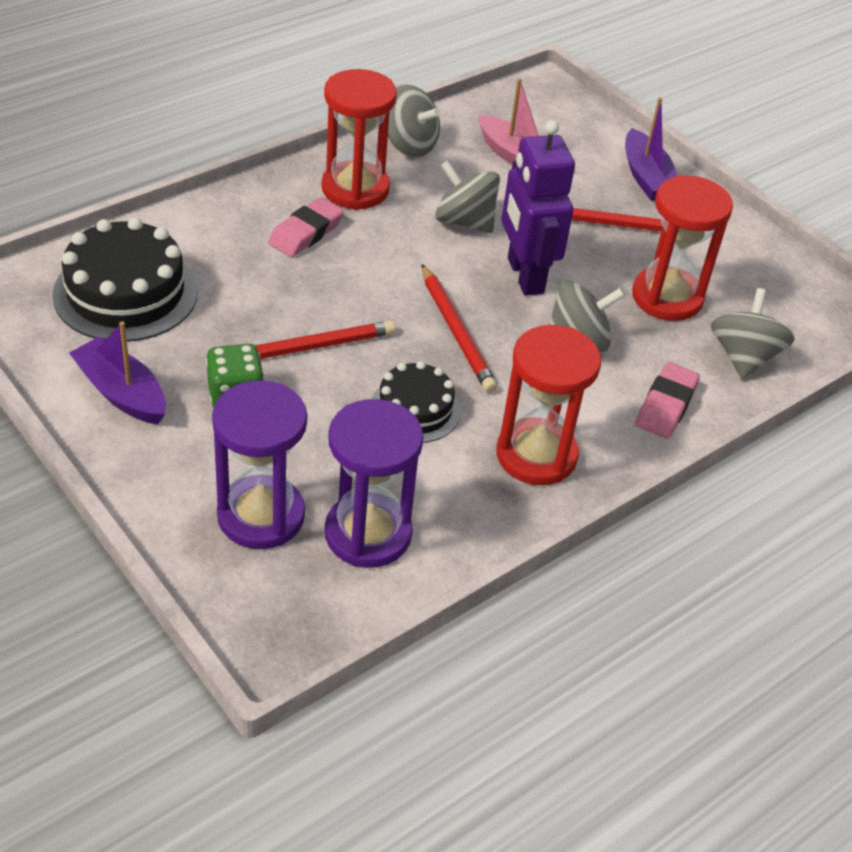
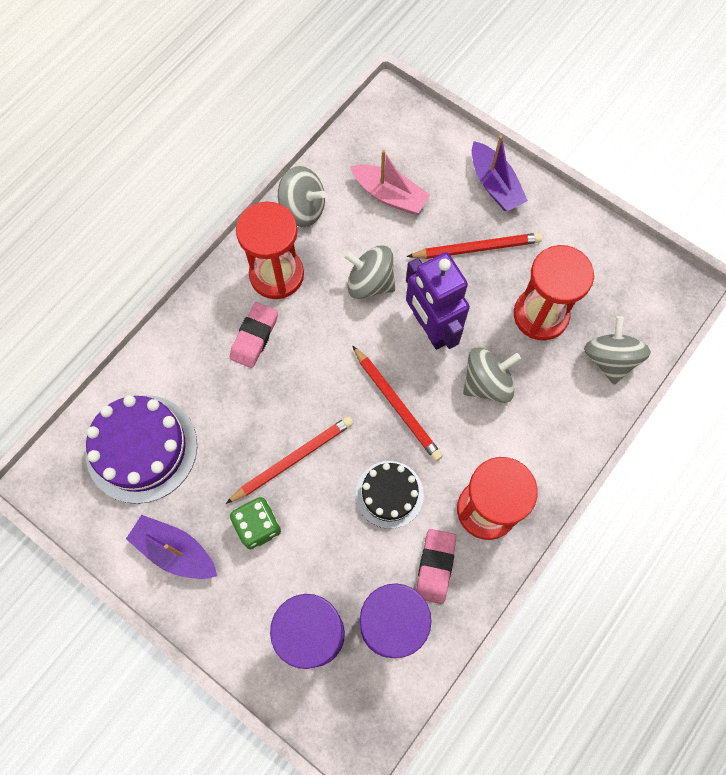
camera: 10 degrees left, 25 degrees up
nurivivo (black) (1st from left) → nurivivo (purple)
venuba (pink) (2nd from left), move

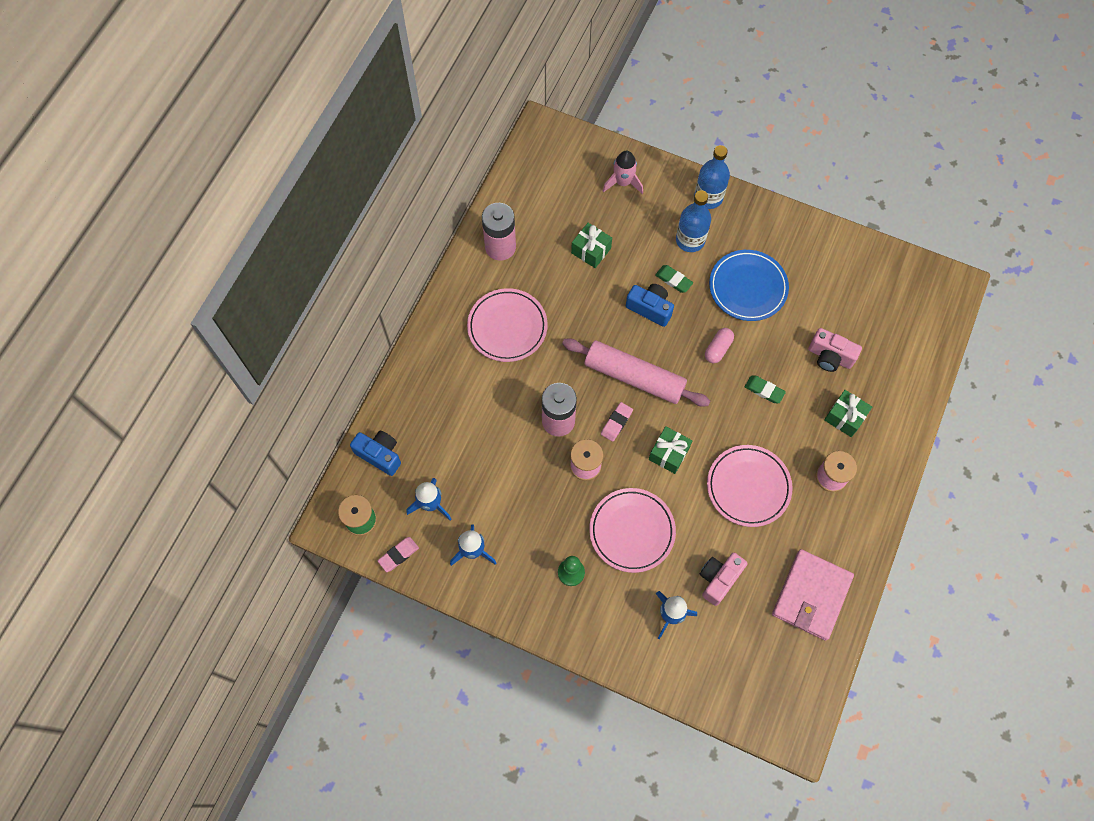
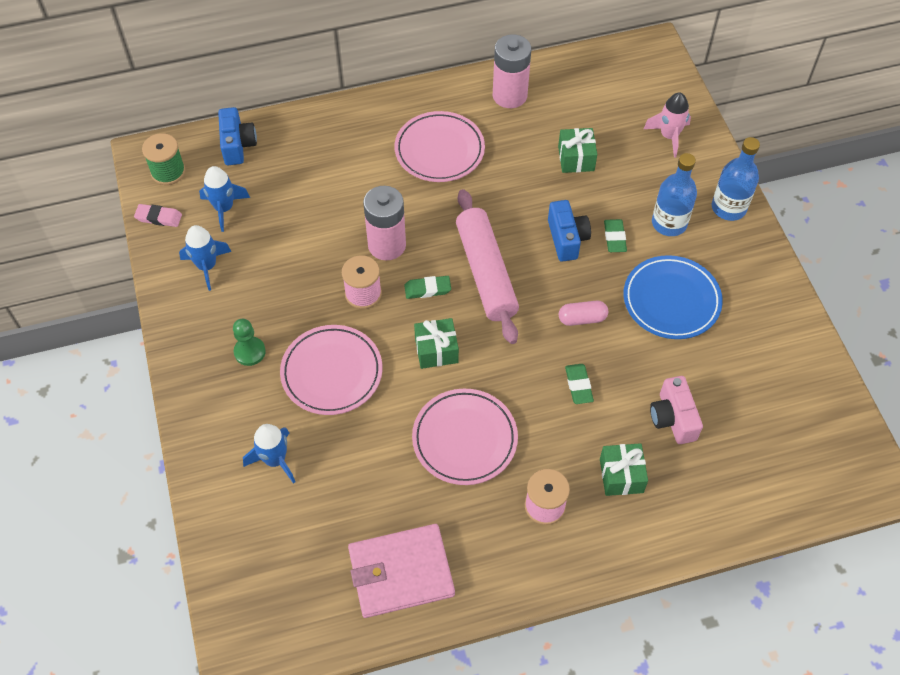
camera: 50 degrees right, 10 degrees down
venuba (pink) (2nd from left) → venuba (green) (1st from left)
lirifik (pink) (1st from left) → -

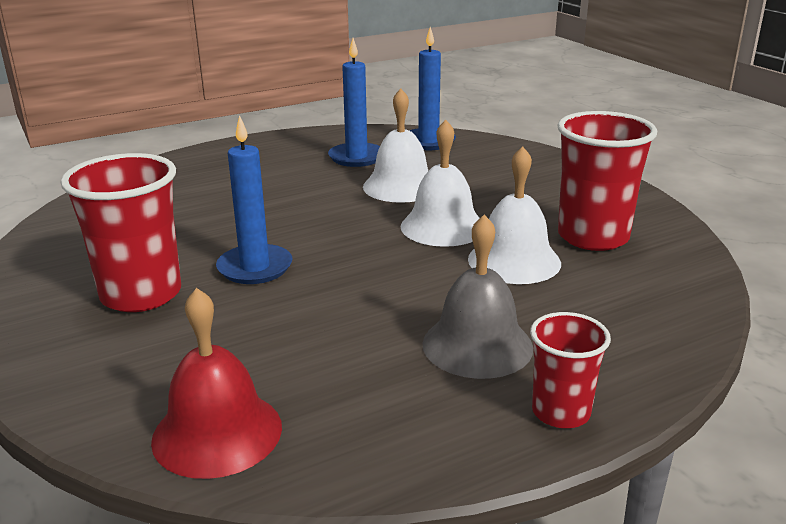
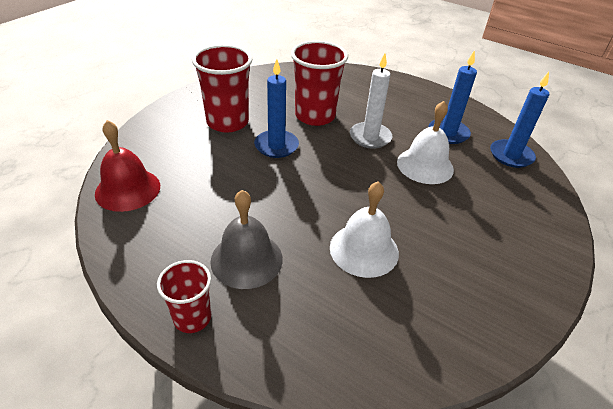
camera: 60 degrees right, 15 degrees up
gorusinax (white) (2nd from left) → -
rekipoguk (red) (3rd from left), move
- → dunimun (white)

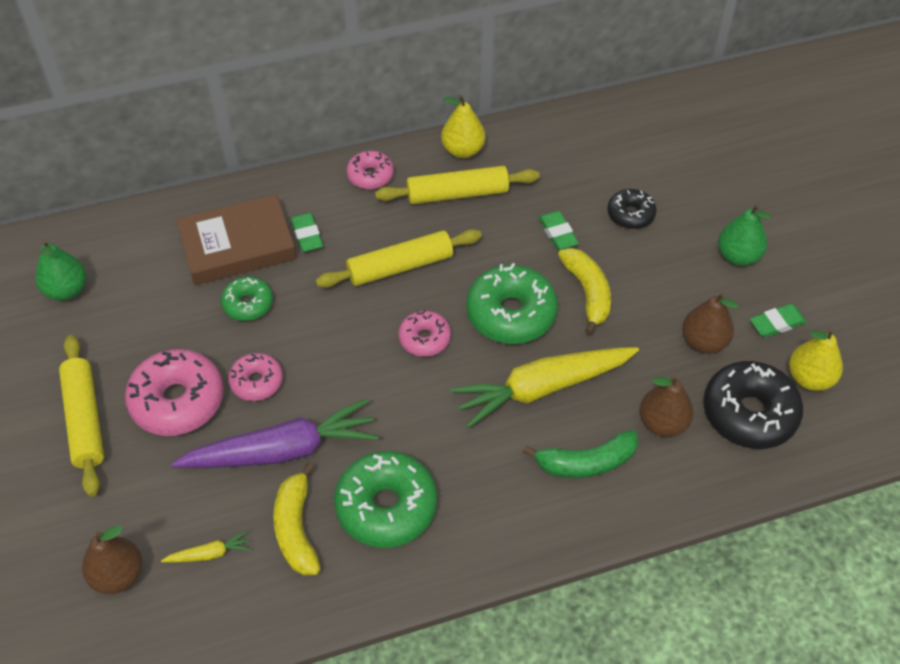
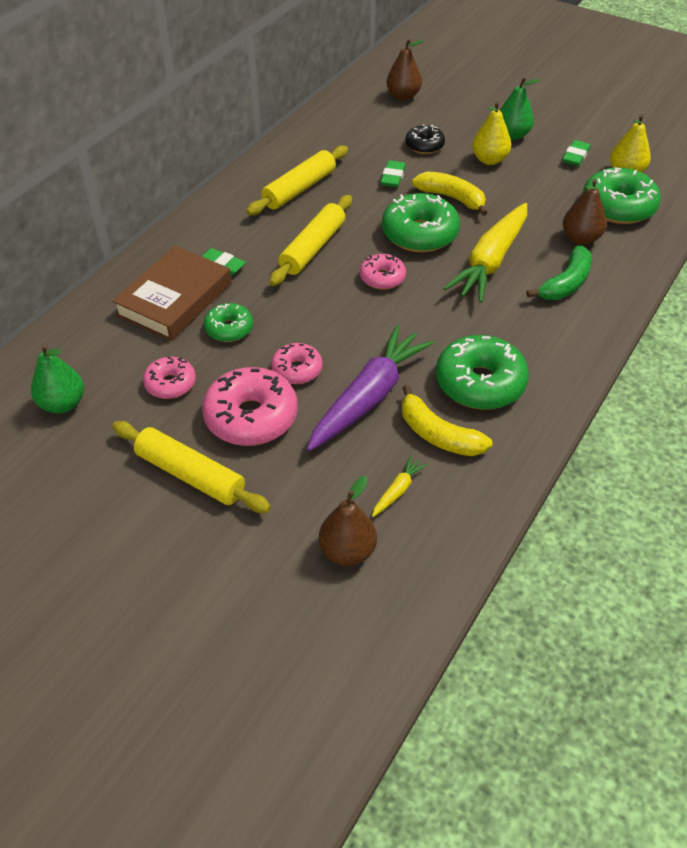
camera: 40 degrees left, 5 degrees down
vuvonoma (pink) (3rd from left in the first image) → vuvonoma (pink) (1st from left), move
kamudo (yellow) (1st from left), move
venuba (green) (2nd from left), 75 degrees clockwise
kamudo (brown) (3rd from left in the first image) → kamudo (brown) (2nd from left), move
vuvonoma (black) (2nd from left) → vuvonoma (green) (4th from left)

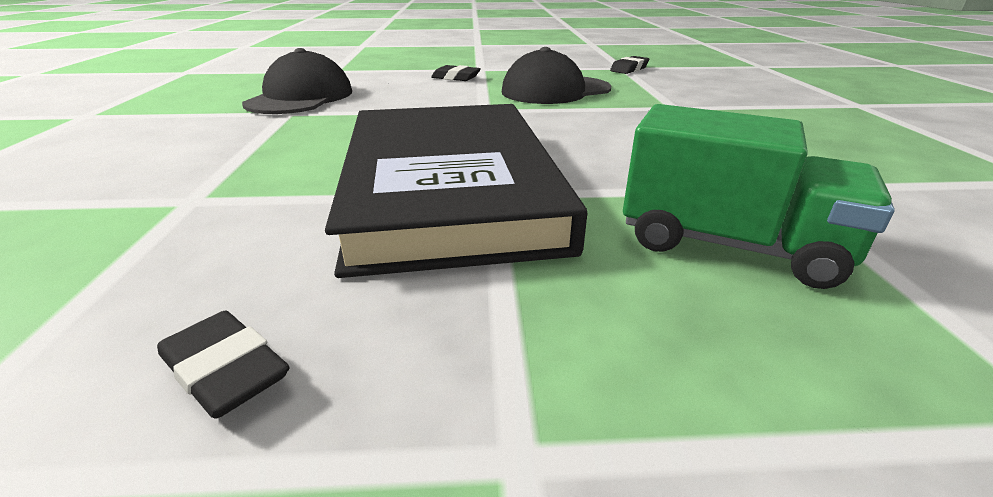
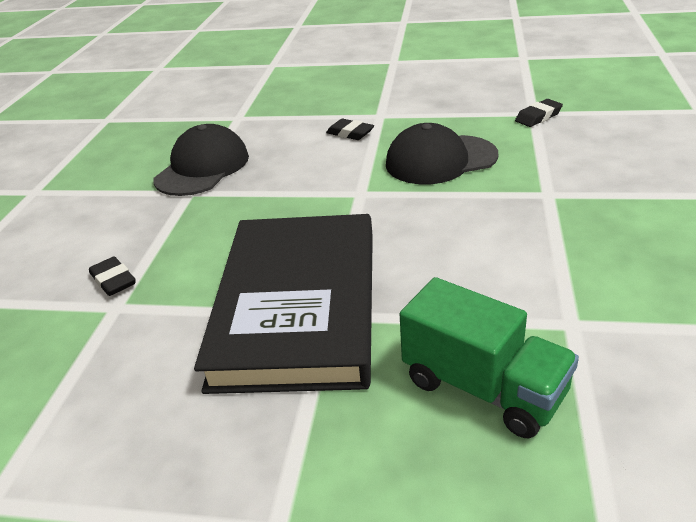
camera: 15 degrees right, 5 degrees up
venuba (black) (1st from left), move

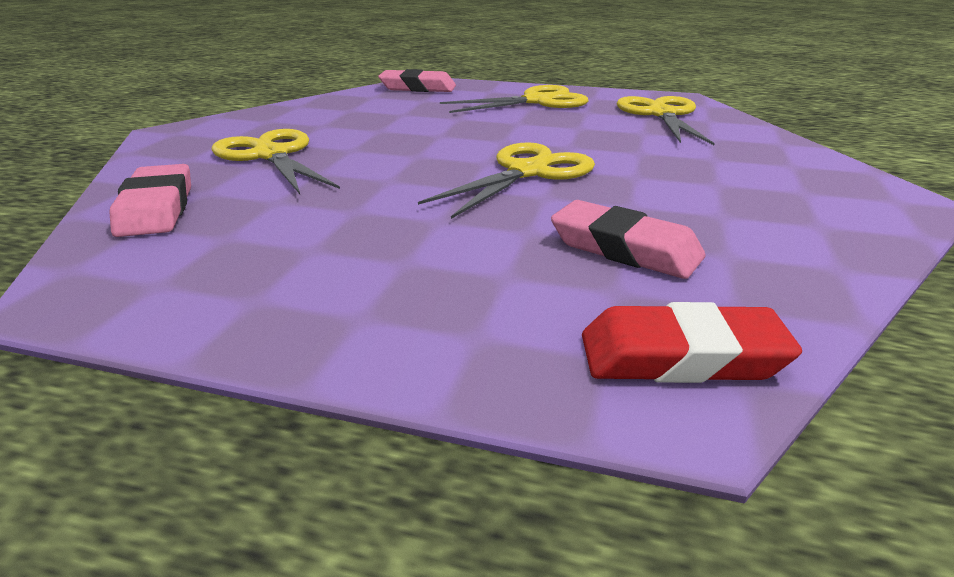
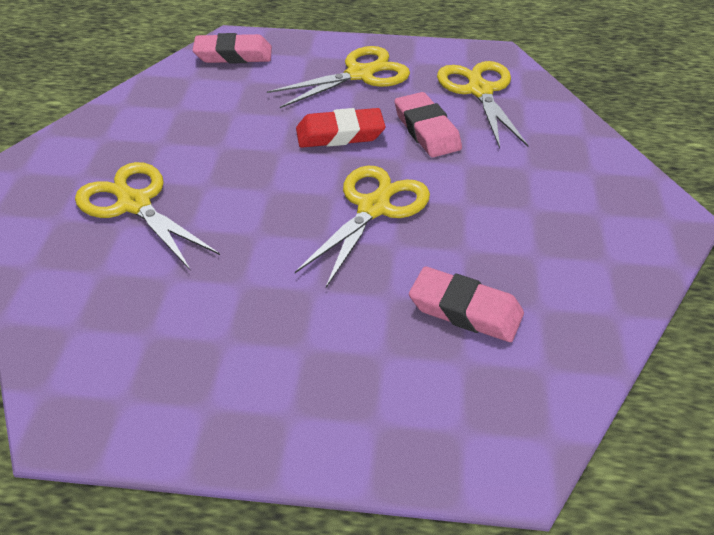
camera: 10 degrees left, 15 degrees up
venuba (pink) (1st from left in the first image) → venuba (pink) (2nd from left), move
venuba (red), move

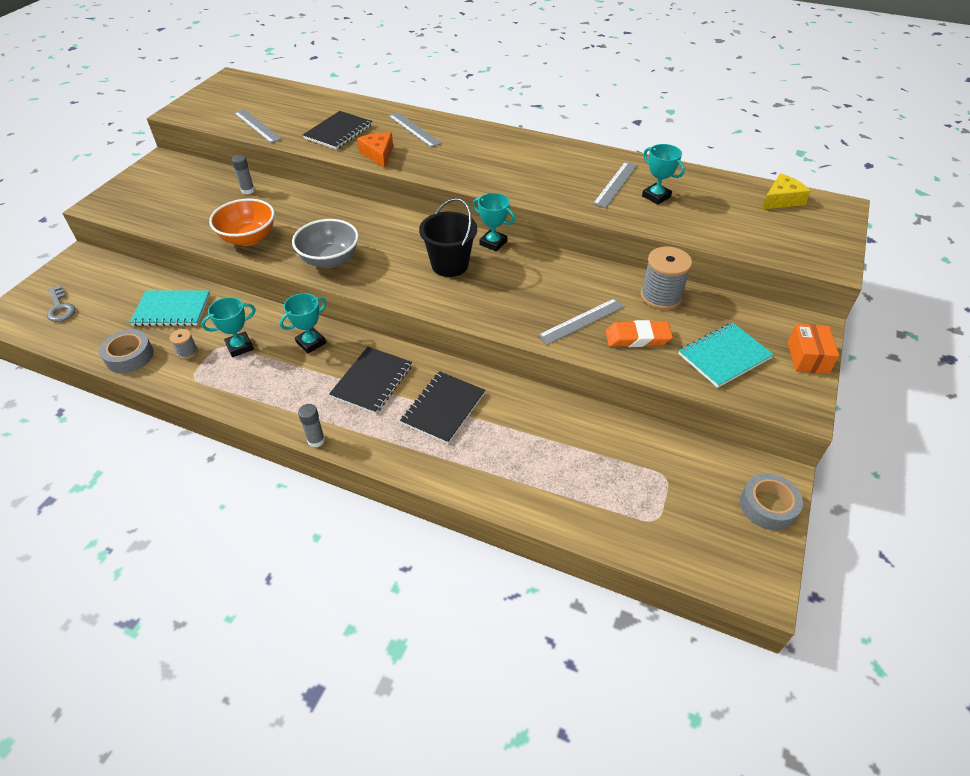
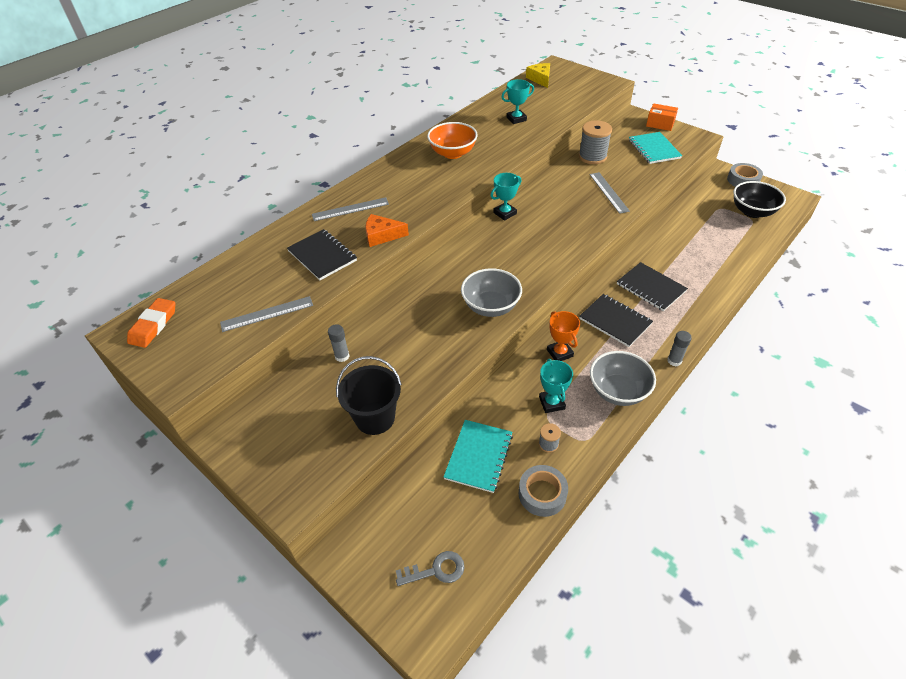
camera: 70 degrees left, 0 degrees up
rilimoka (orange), move
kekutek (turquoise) (2nd from left) → kekutek (orange)
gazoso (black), move
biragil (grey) (4th from left) → -
venuba (orange), move
- → rilimoka (grey) (2nd from left)
- → rilimoka (black)

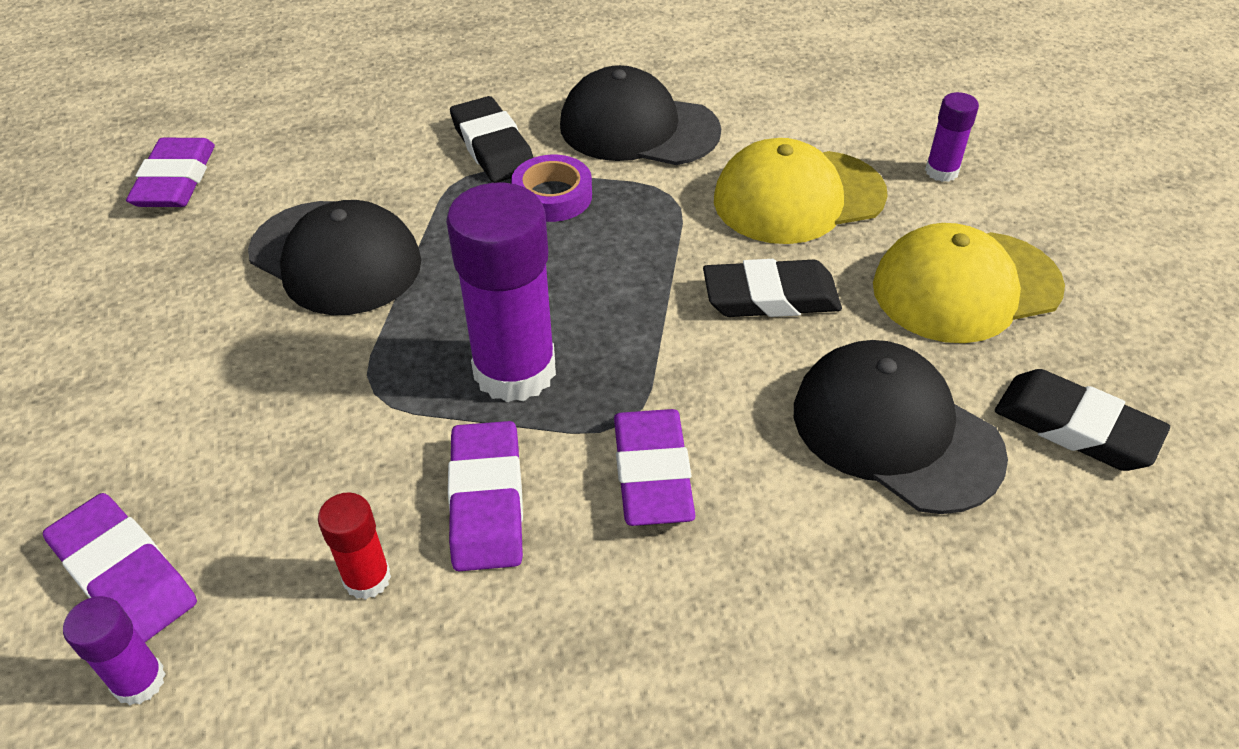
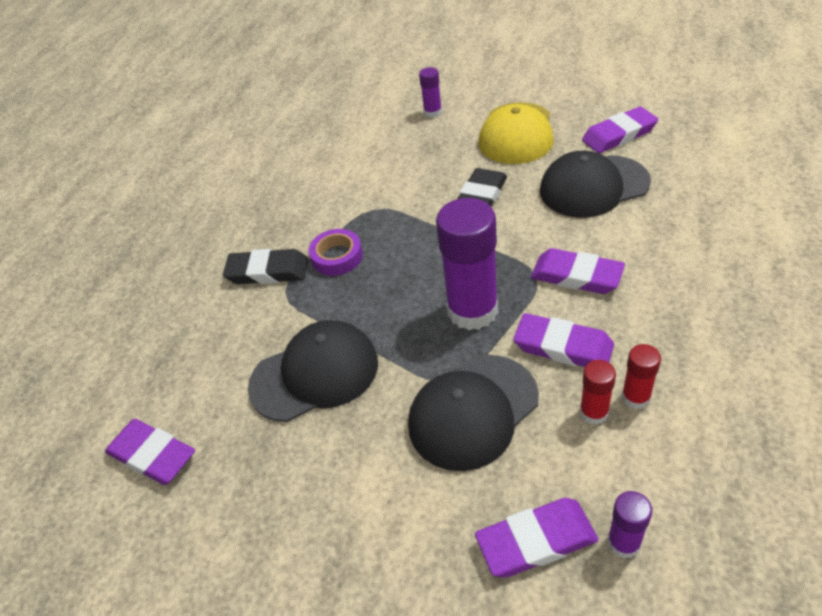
camera: 55 degrees left, 0 degrees up
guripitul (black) (2nd from left), move
guripitul (yellow) (1st from left) → -
venuba (black) (3rd from left) → venuba (purple) (5th from left)
- → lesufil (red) (2nd from left)

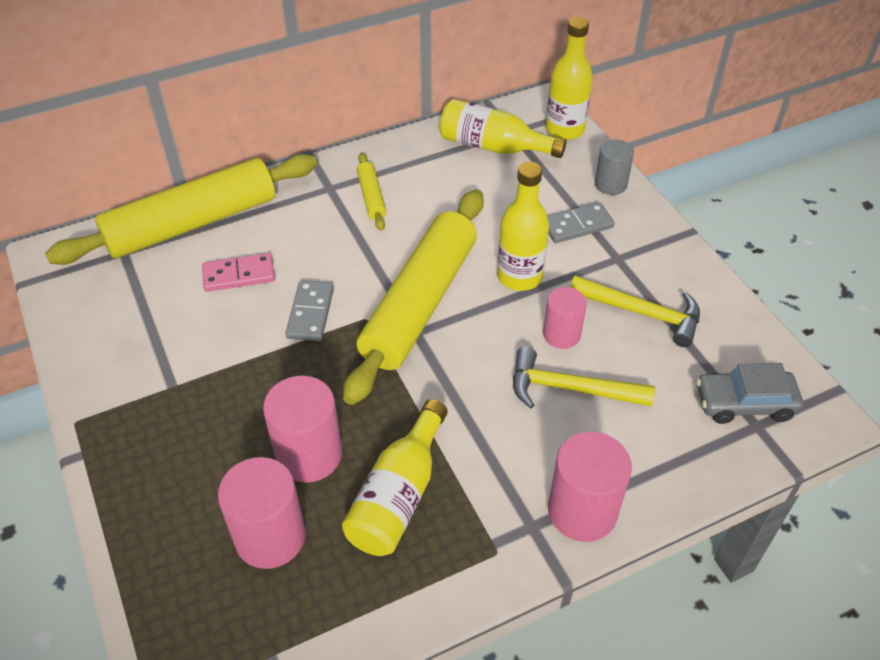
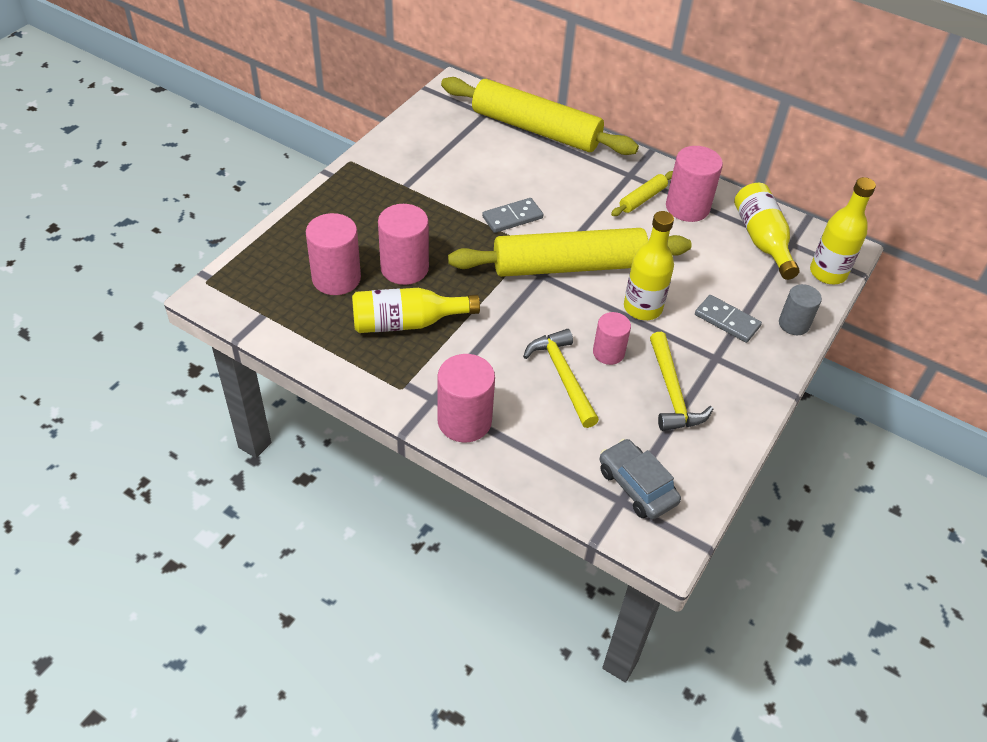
camera: 55 degrees right, 0 degrees up
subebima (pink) → -
- → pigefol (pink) (5th from left)

